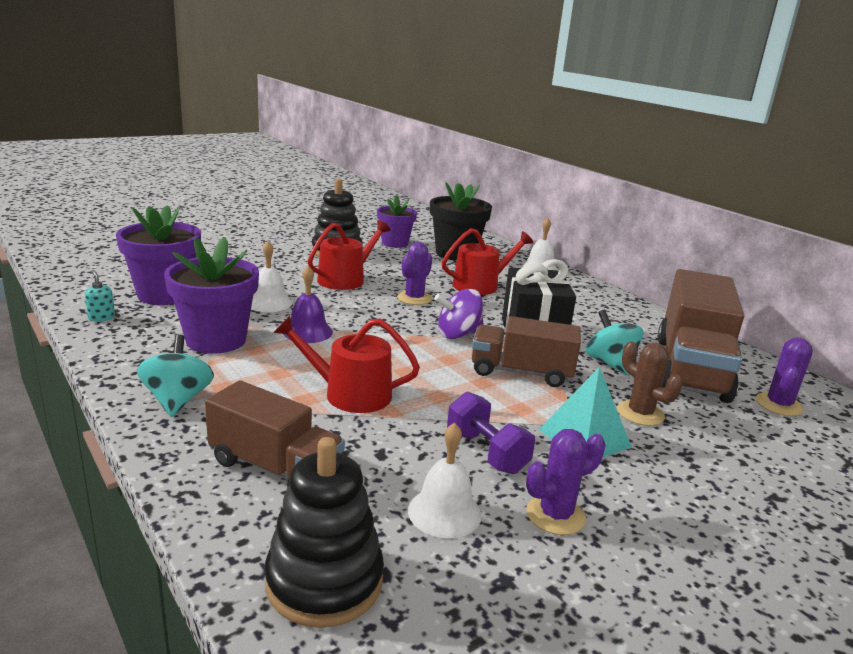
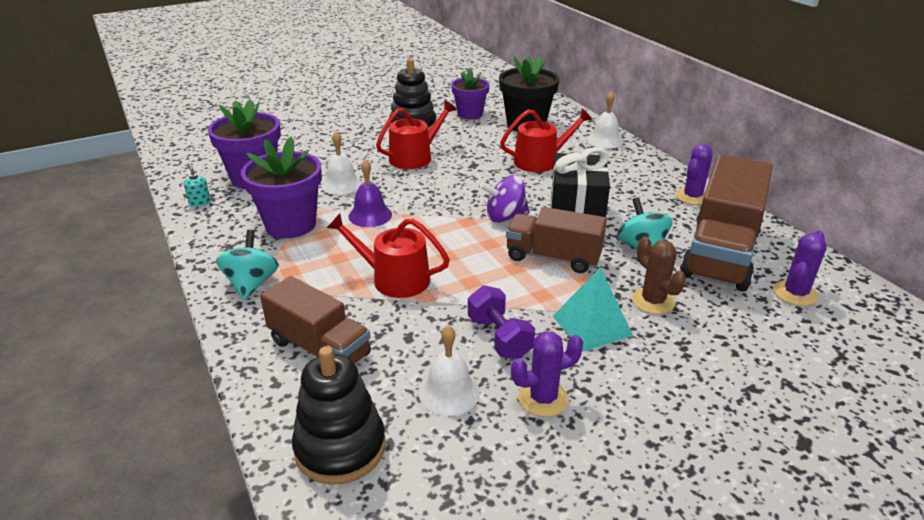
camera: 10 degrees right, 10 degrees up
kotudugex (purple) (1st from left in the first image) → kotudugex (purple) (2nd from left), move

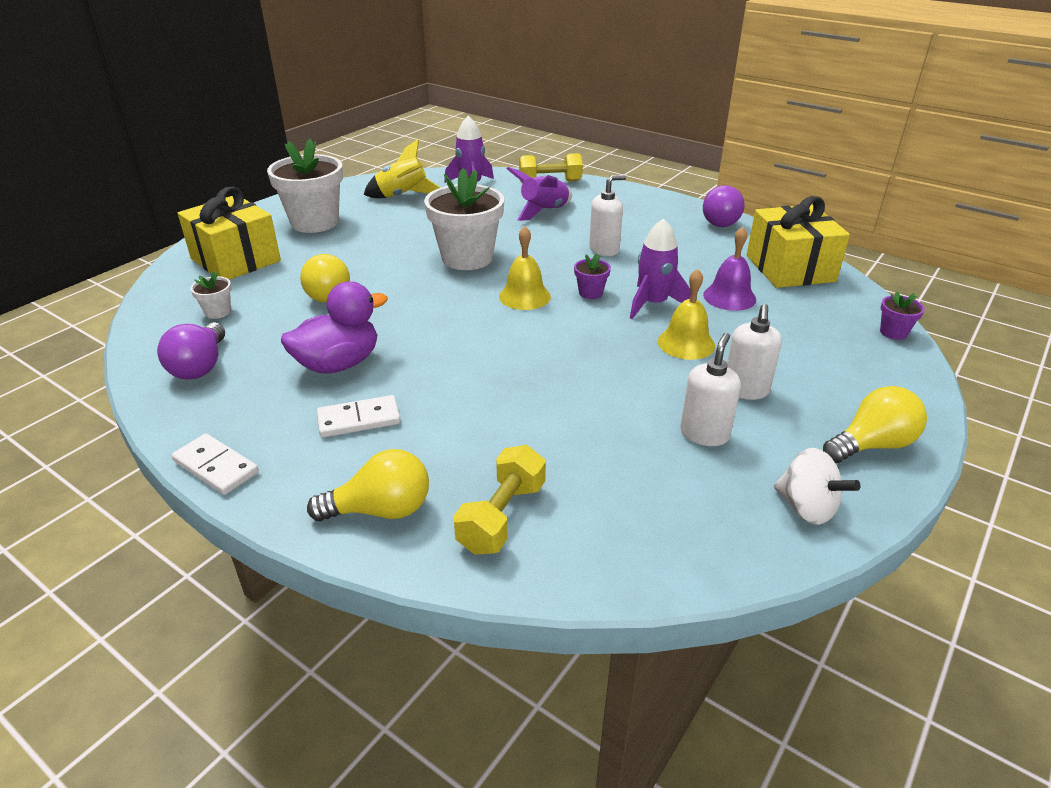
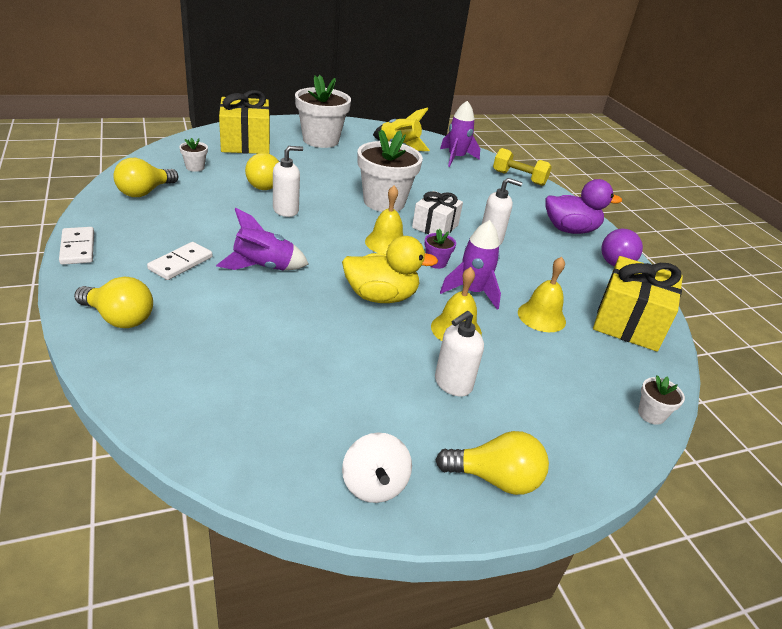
camera: 30 degrees right, 0 degrees up
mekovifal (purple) (1st from left) → mekovifal (yellow) (2nd from left)
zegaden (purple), move
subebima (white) (2nd from left), 75 degrees counterclockwise
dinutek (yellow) (1st from left) → -
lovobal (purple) (2nd from left in the first image) → lovobal (purple) (1st from left), move
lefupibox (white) (2nd from left in the first image) → lefupibox (white) (1st from left), move
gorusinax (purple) → gorusinax (yellow) (3rd from left)
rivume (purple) (2nd from left) → rivume (white) (4th from left)
- → zegaden (yellow)
- → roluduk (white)

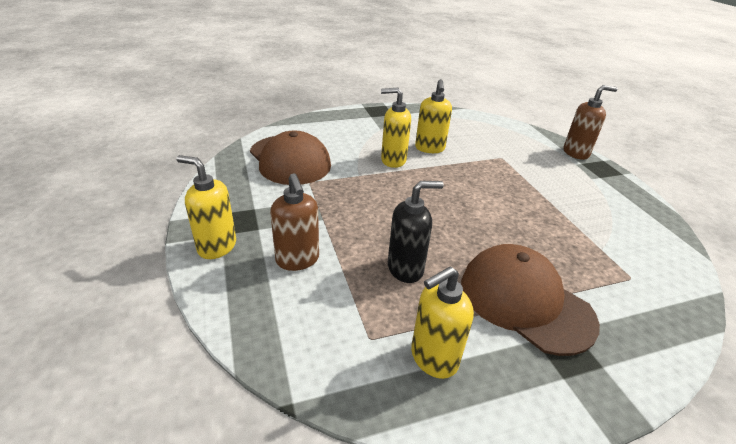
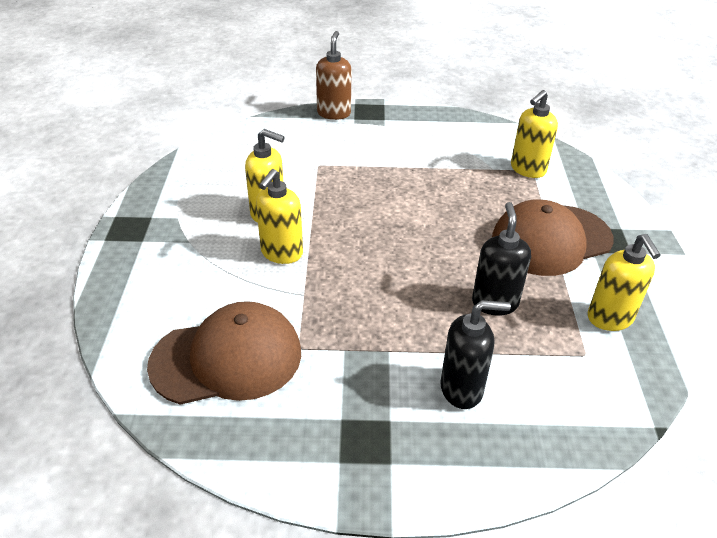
camera: 70 degrees left, 5 degrees up
lefupibox (yellow) (1st from left in the first image) → lefupibox (yellow) (3rd from left), move
lefupibox (brown) (1st from left) → lefupibox (black) (1st from left)

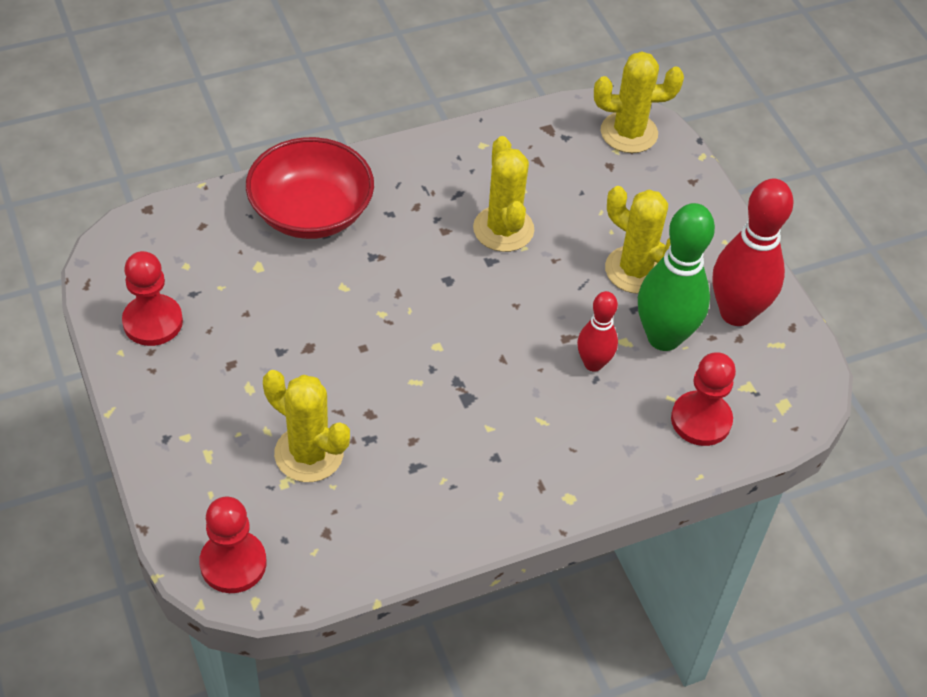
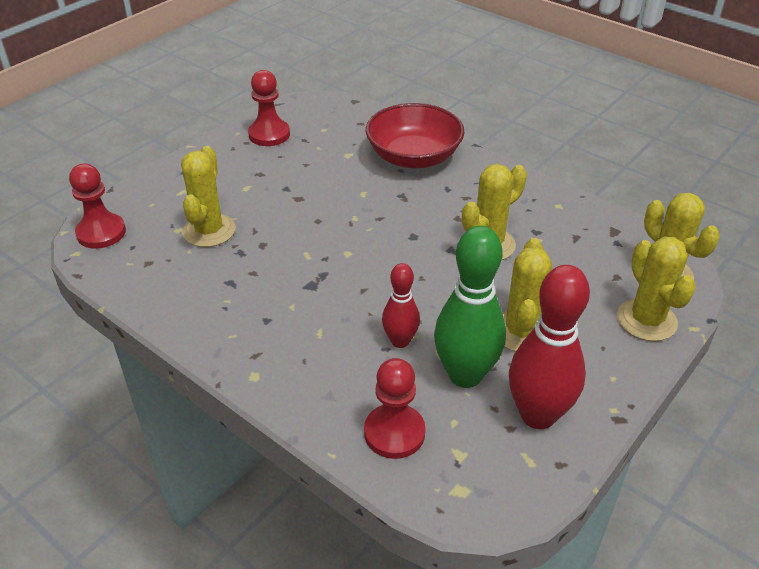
camera: 65 degrees right, 10 degrees down
- → kotudugex (yellow) (4th from left)

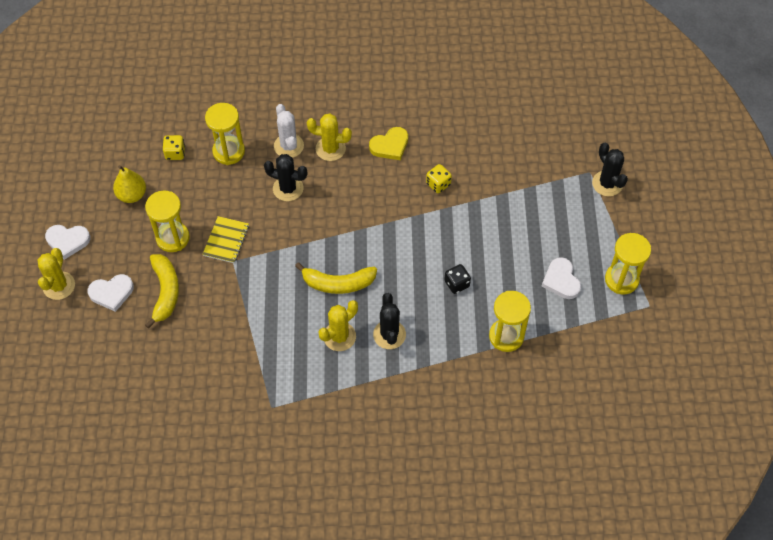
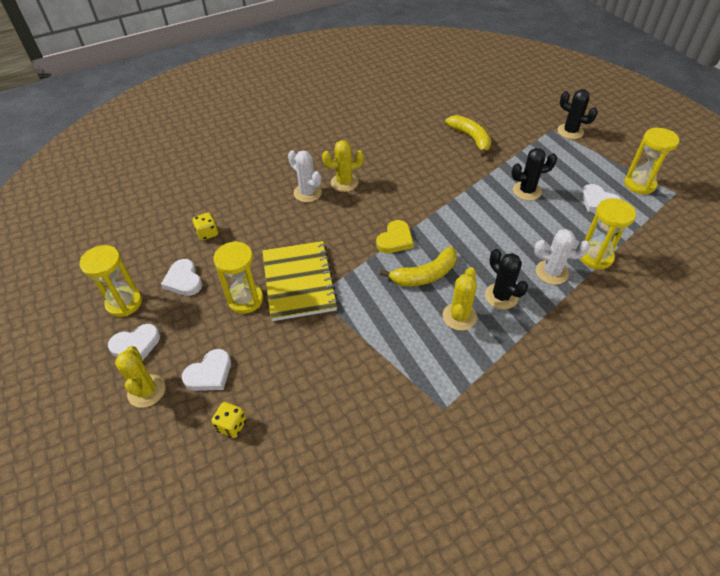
camera: 25 degrees left, 10 degrees down
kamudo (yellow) → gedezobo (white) (2nd from left)
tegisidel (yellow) (1st from left in the first image) → tegisidel (yellow) (2nd from left), move
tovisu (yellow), x1.86
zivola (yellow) (2nd from left in the first image) → zivola (yellow) (1st from left), move
kotudugex (black) (1st from left in the first image) → kotudugex (black) (2nd from left), move
gedezobo (yellow), move
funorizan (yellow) (2nd from left), move
funorizan (black) → -
- → kotudugex (white) (2nd from left)

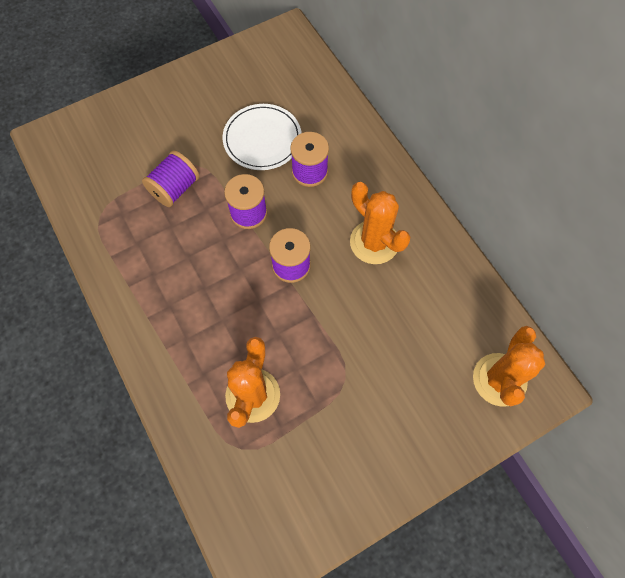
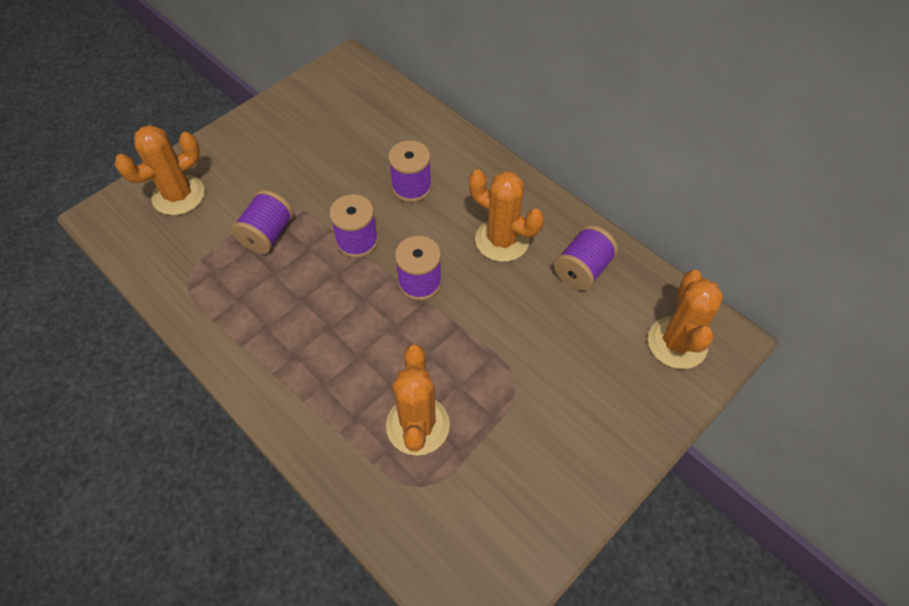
camera: 15 degrees left, 10 degrees down
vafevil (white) → -
- → kotudugex (orange) (1st from left)
- → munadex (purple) (5th from left)

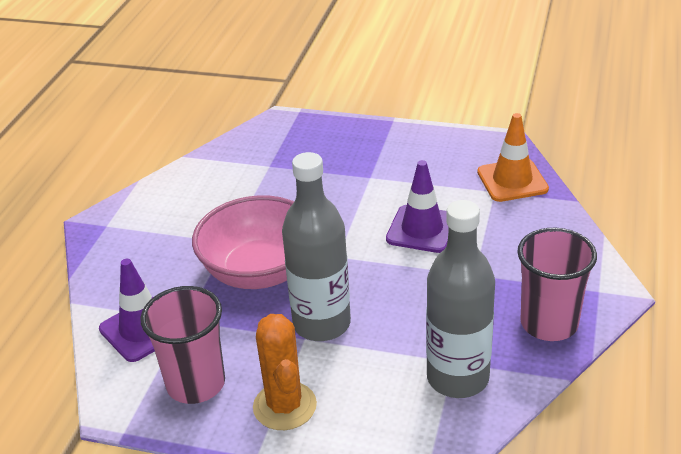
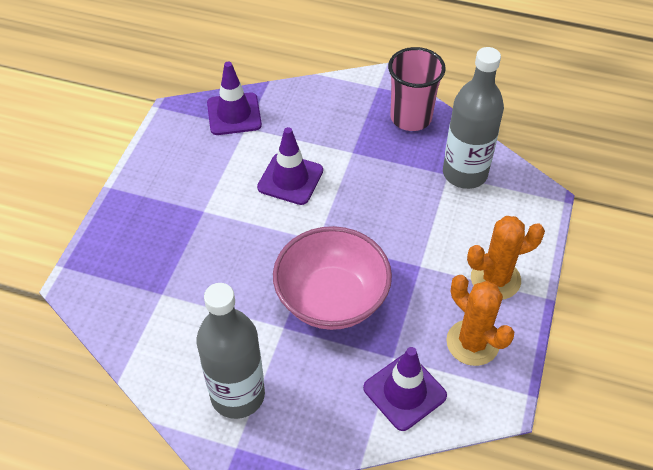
camera: 90 degrees left, 15 degrees up
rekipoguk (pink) (1st from left) → kotudugex (orange) (1st from left)
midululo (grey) (1st from left), move
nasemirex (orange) → nasemirex (purple) (1st from left)

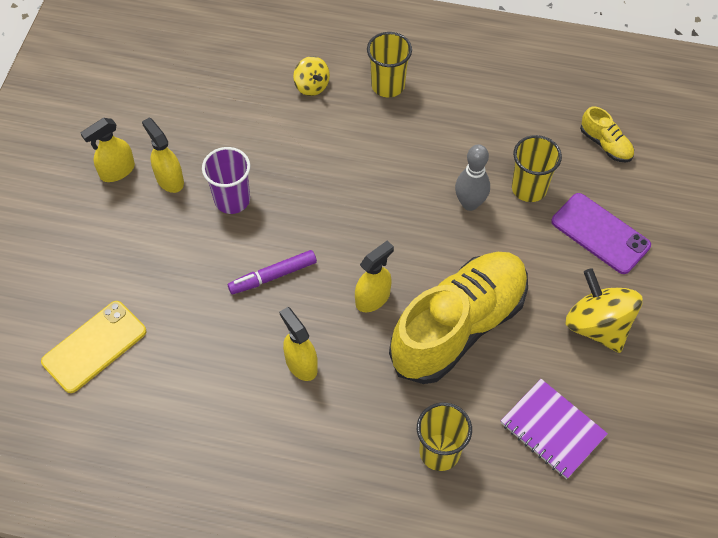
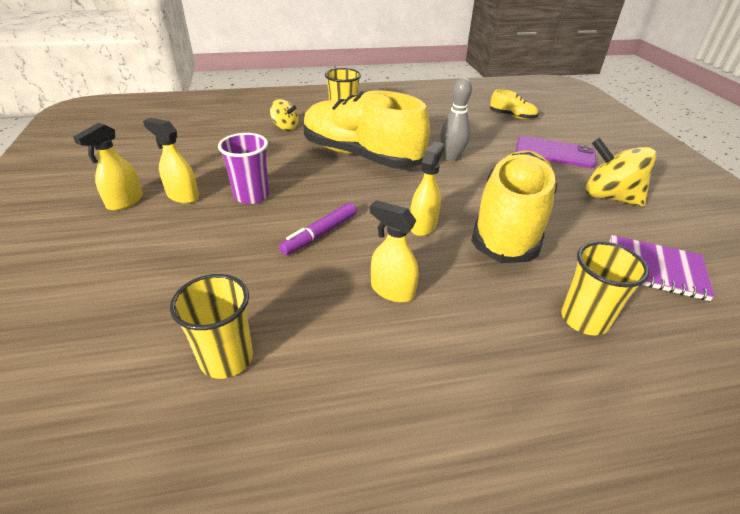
camera: 25 degrees left, 20 degrees down
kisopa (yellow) → -
rekipoguk (yellow) (3rd from left in the first image) → rekipoguk (yellow) (1st from left), move
- → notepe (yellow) (1st from left)

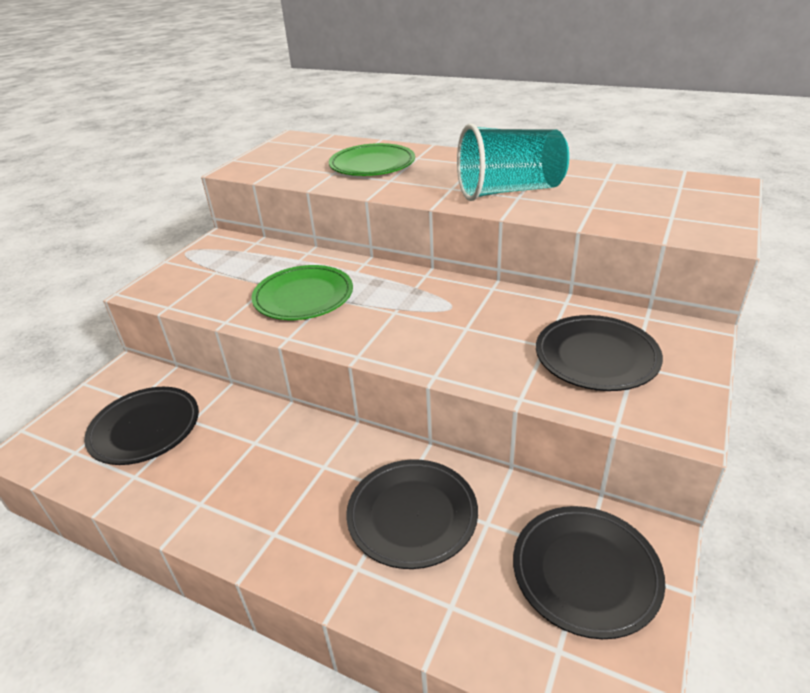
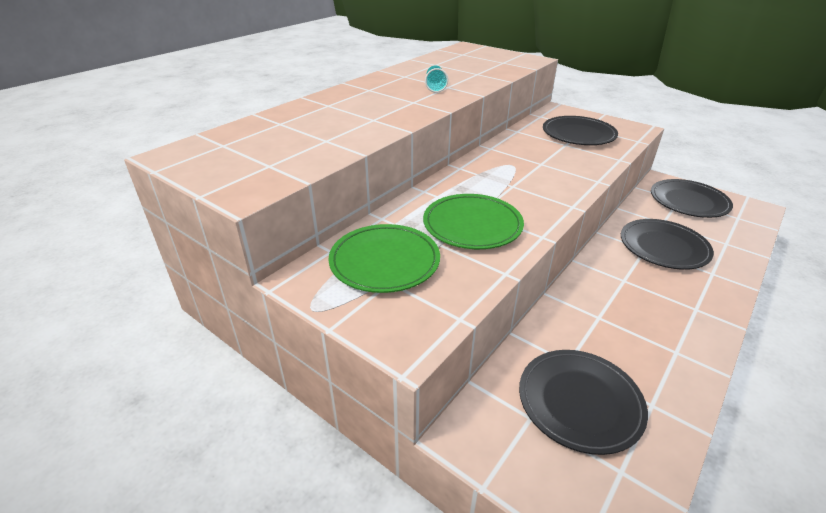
camera: 80 degrees left, 0 degrees up
vafevil (green) (2nd from left in the first image) → vafevil (green) (1st from left), move
rekipoguk (turquoise), x0.40

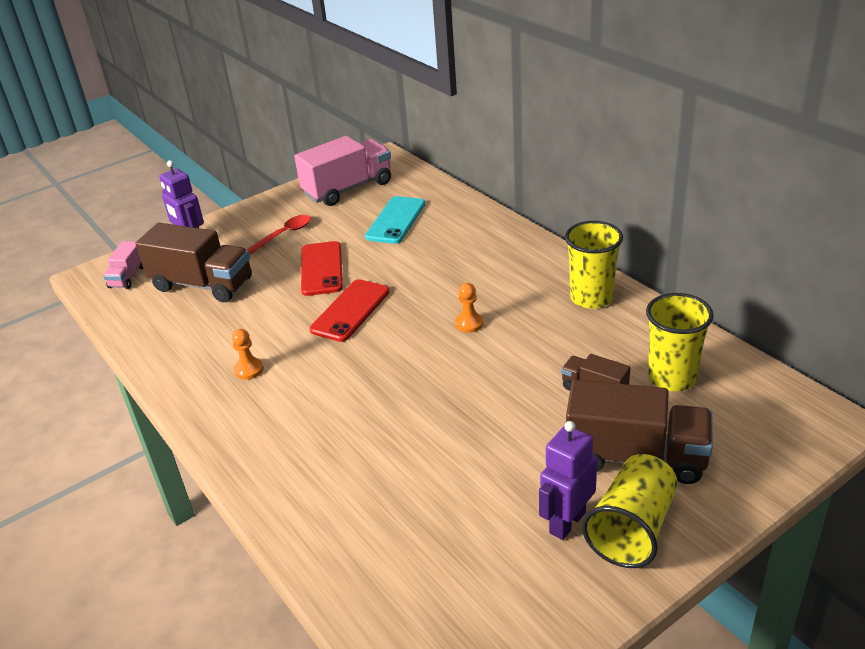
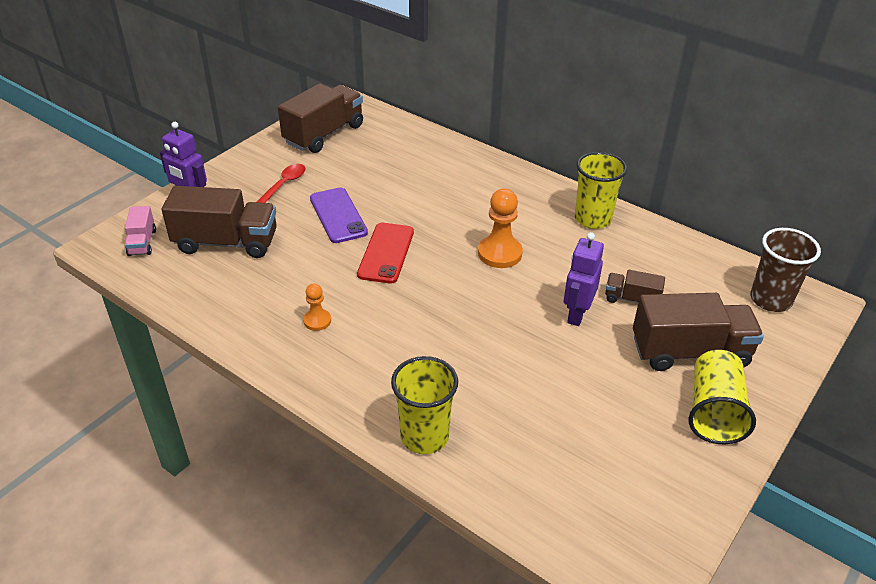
camera: 20 degrees left, 5 degrees up
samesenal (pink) (2nd from left) → samesenal (brown) (2nd from left)
kisopa (red) (1st from left) → kisopa (purple)
kisopa (turquoise) → -
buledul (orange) (2nd from left), x1.76
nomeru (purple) (2nd from left), move
rekipoguk (yellow) (3rd from left in the first image) → rekipoguk (yellow) (1st from left), move
- → rekipoguk (brown)

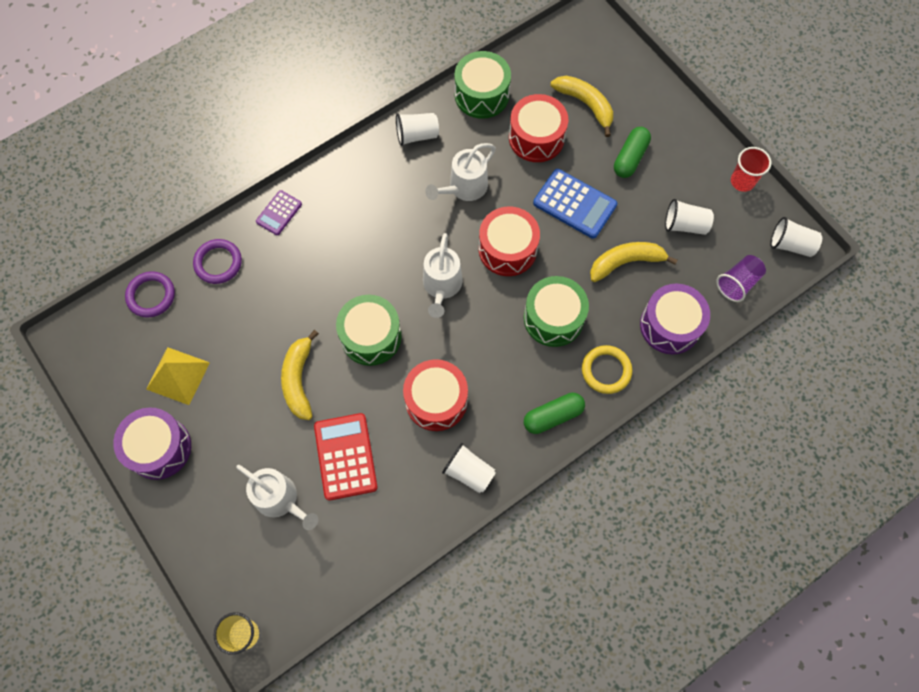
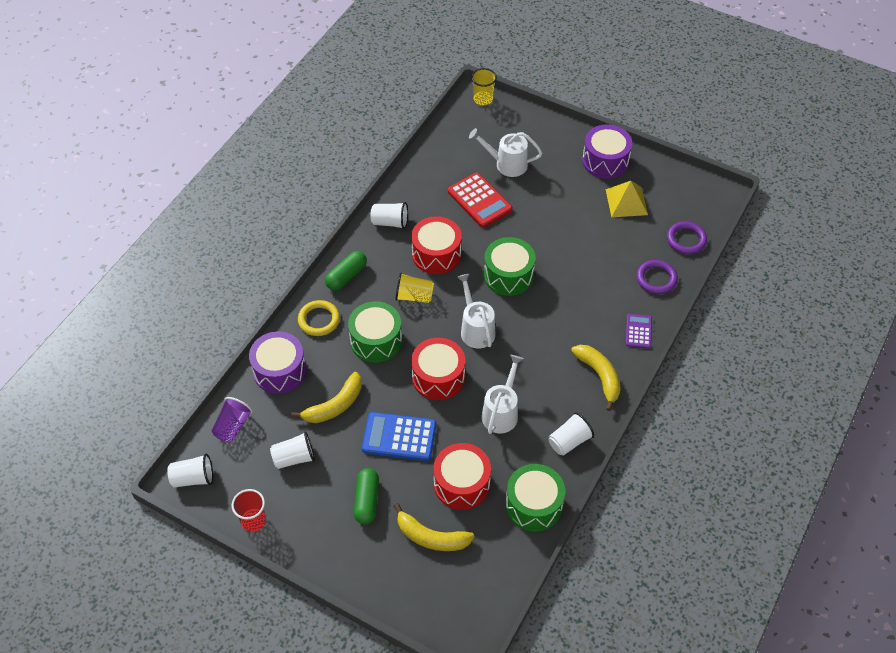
camera: 155 degrees right, 15 degrees down
tegisidel (yellow) (1st from left in the first image) → tegisidel (yellow) (3rd from left), move
- → rekipoguk (yellow) (1st from left)

